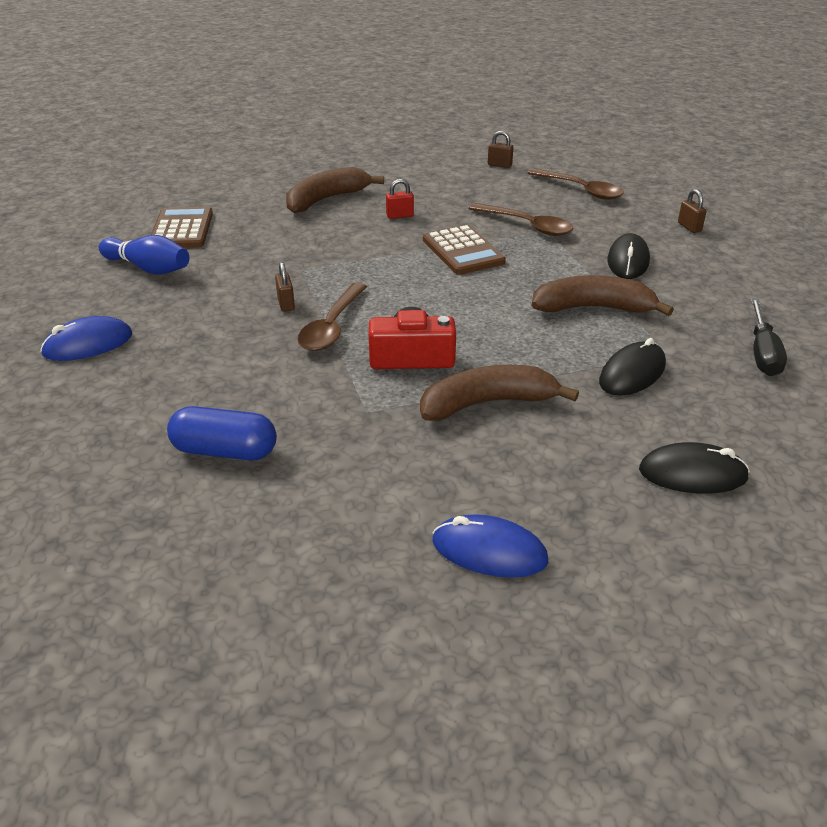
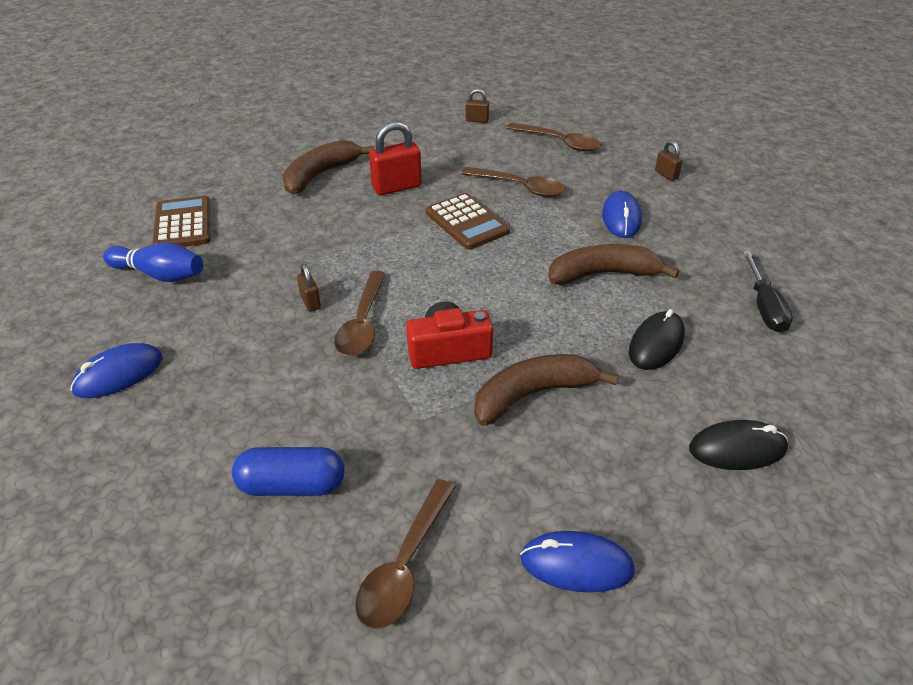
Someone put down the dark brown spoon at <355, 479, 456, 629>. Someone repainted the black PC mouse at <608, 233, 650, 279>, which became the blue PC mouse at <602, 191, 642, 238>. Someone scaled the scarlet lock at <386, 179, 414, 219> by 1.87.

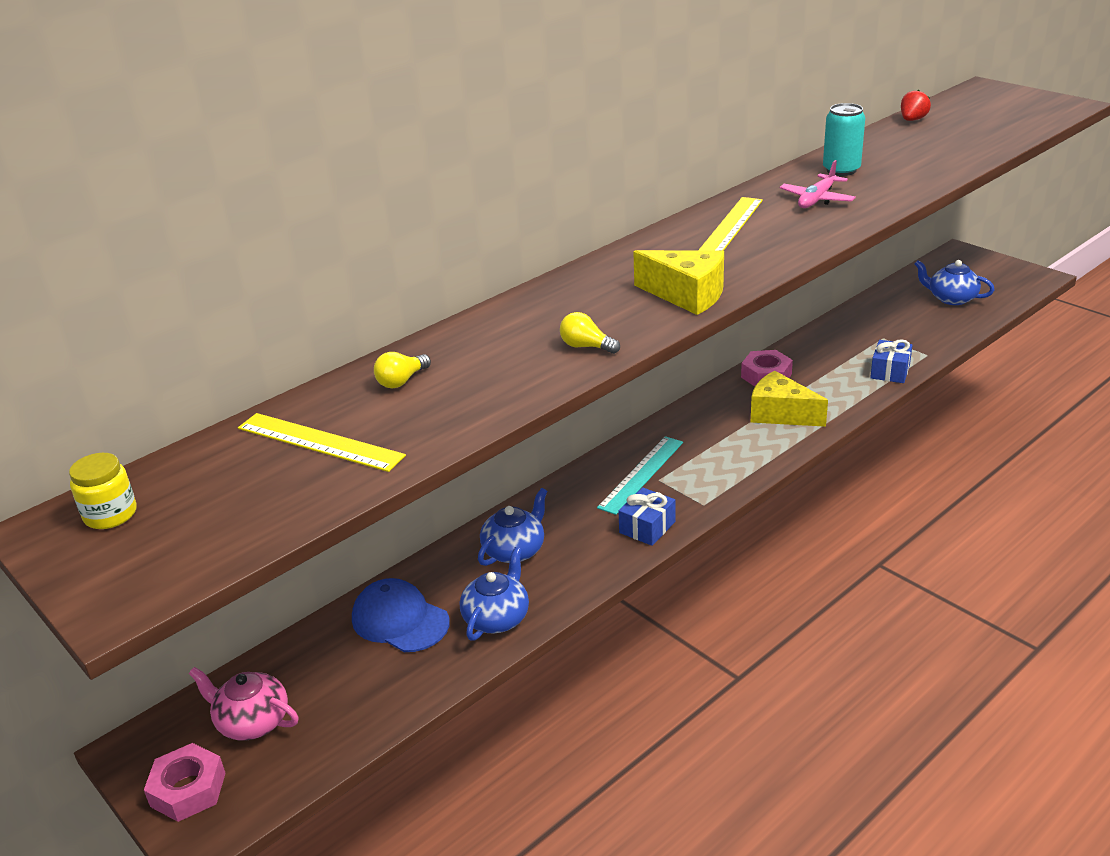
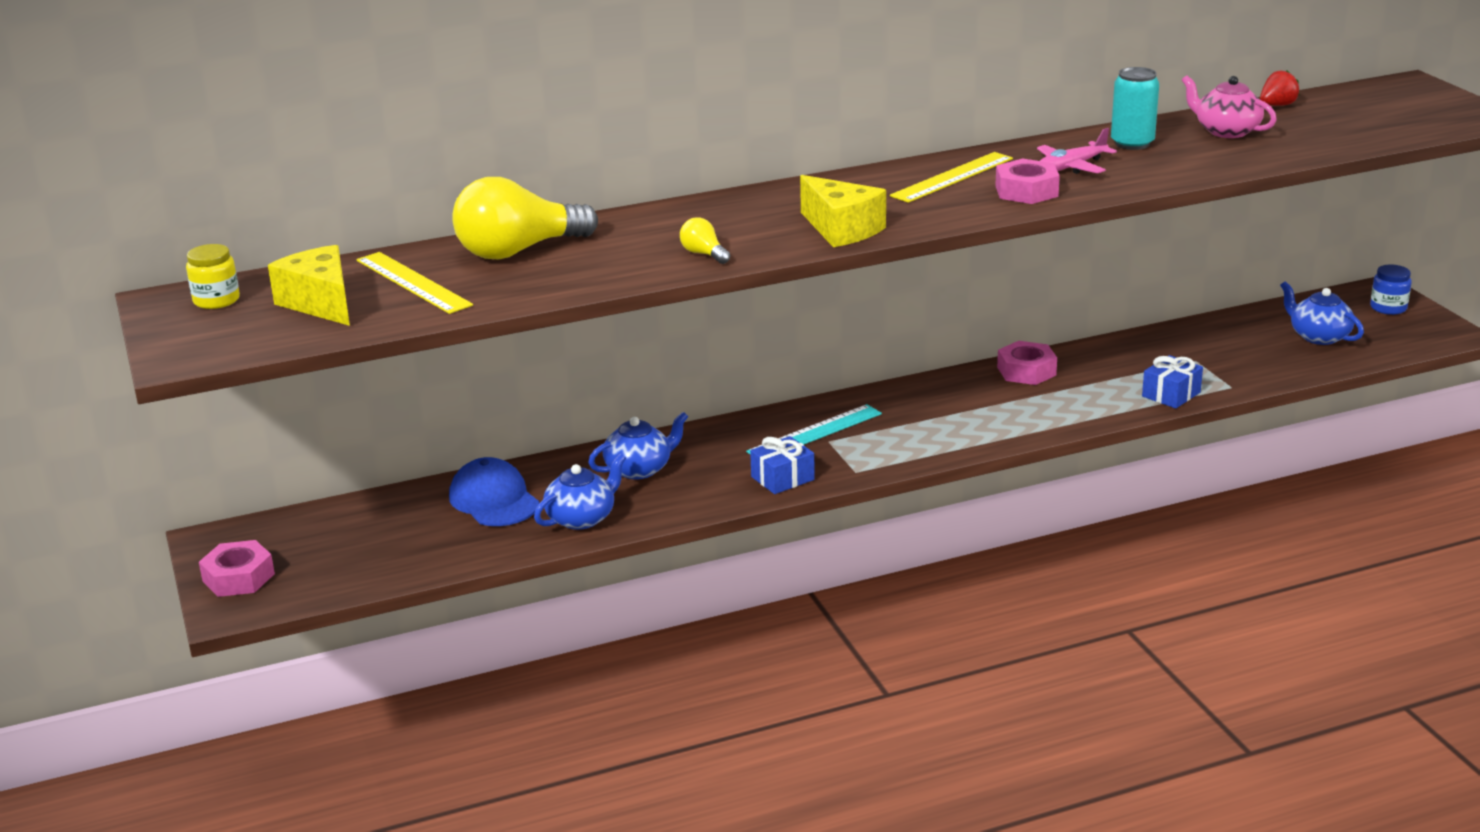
Someone put down the rose-pink hexagon nut at <995, 159, 1060, 204>. Someone put down the blue jam jar at <1370, 265, 1412, 315>. Someone carried the rose-pink tea pot from <189, 667, 298, 741> to <1182, 76, 1277, 138>. Someone carried the golden cheese wedge from <750, 371, 828, 427> to <268, 245, 350, 326>. Someone scaled the golden light bulb at <374, 352, 431, 388> by 2.31.

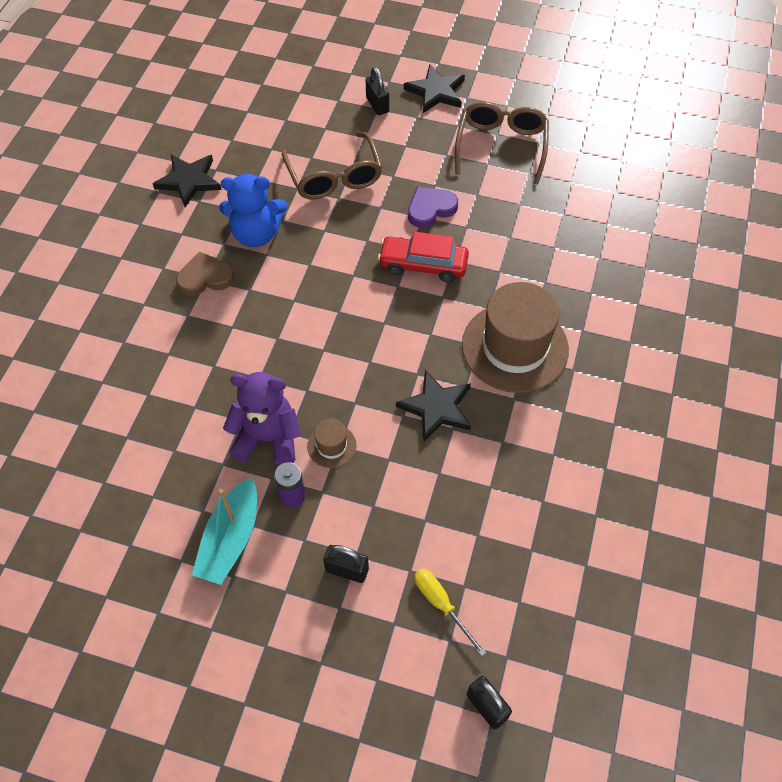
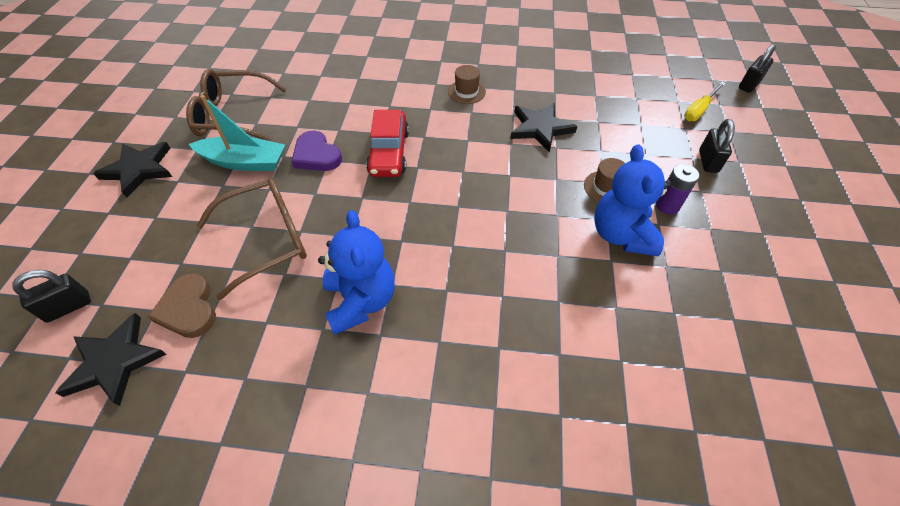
Someone carried the black star shape from <153, 155, 222, 207> to <55, 313, 166, 406>. Someone carried the dark brown heart from <176, 252, 234, 296> to <148, 273, 216, 338>. Someone carried the teal toy boat from <192, 477, 257, 585> to <189, 95, 285, 171>. Someone carried the black lock from <366, 67, 389, 115> to <13, 270, 91, 323>. Someone repainted the royal purple teddy at <223, 372, 301, 465>, which became the blue teddy at <594, 144, 672, 256>. Someone scaled the dark brown tall hat at <462, 282, 569, 393> by 0.43.

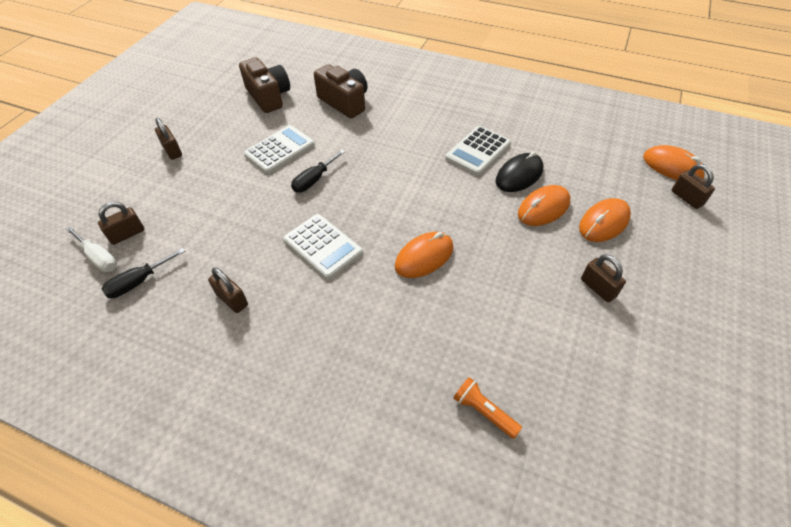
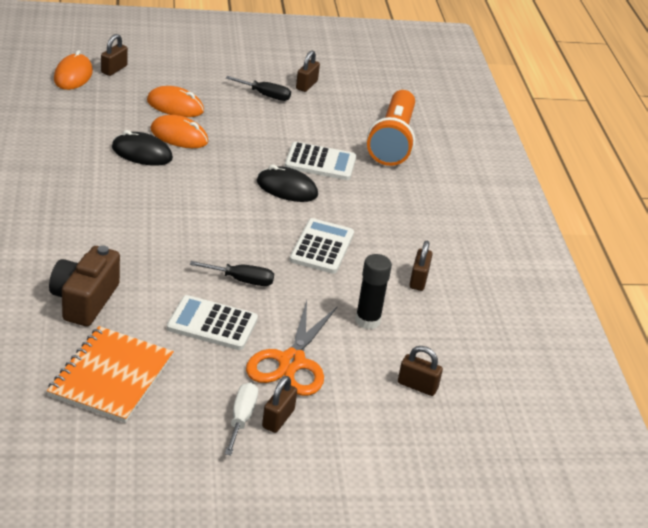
Someone put down the bright orange scissors at <246, 300, 337, 396>. Someone put down the black stick of glue at <355, 254, 392, 329>. Someone carried the white flat screwdriver from <65, 227, 117, 272> to <225, 382, 258, 455>. Someone carried the black flat screwdriver from <101, 248, 185, 298> to <226, 76, 291, 101>. Someone carried the white pocket calculator from <445, 126, 511, 176> to <285, 142, 356, 180>. Someone carried the dark brown lock from <581, 254, 626, 302> to <296, 51, 320, 92>. Someone swapped the dark brown photo camera at <239, 57, 290, 113> for the bright orange exercise book at <47, 326, 174, 423>. Someone repainted the bright orange PC mouse at <395, 232, 454, 278>, which became the black PC mouse at <257, 165, 318, 202>. Someone scaled the bright orange flashlight at <453, 377, 522, 439> by 2.31.

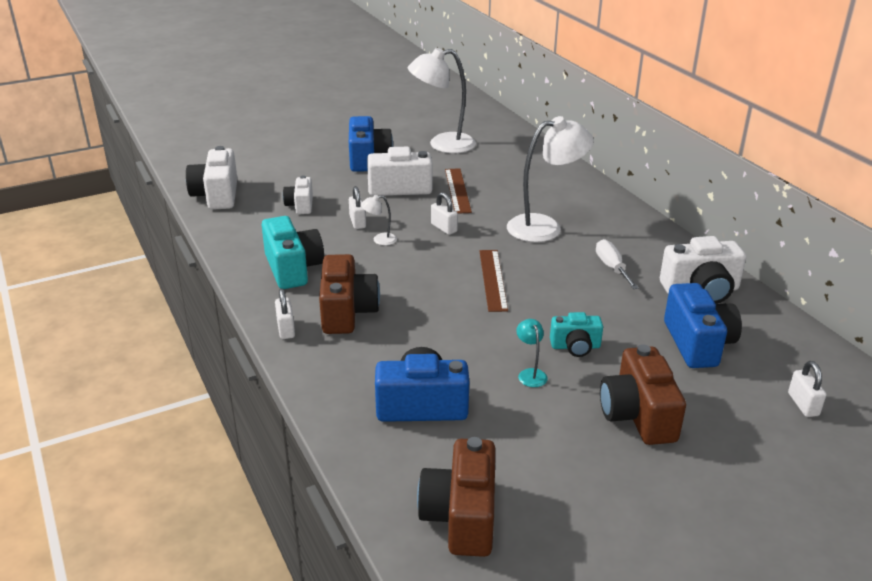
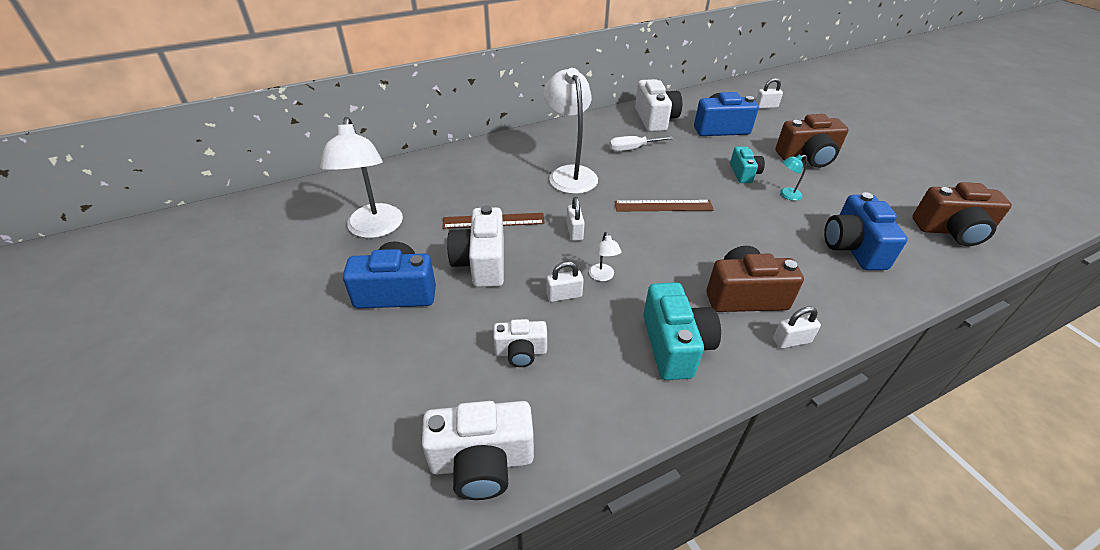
Someone rotated the teal photo camera at <262, 216, 324, 289> by 105 degrees clockwise. Someone rotated the white lock at <431, 192, 458, 235> by 60 degrees counterclockwise.

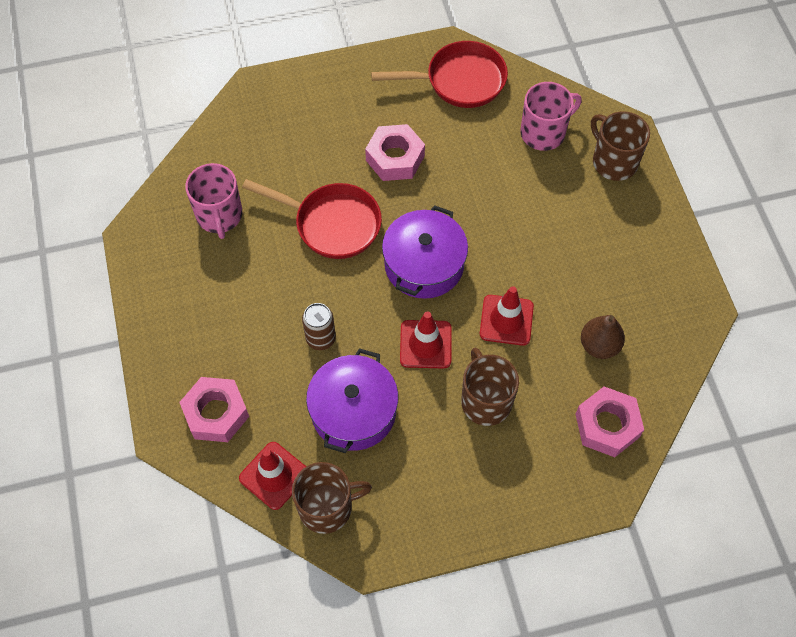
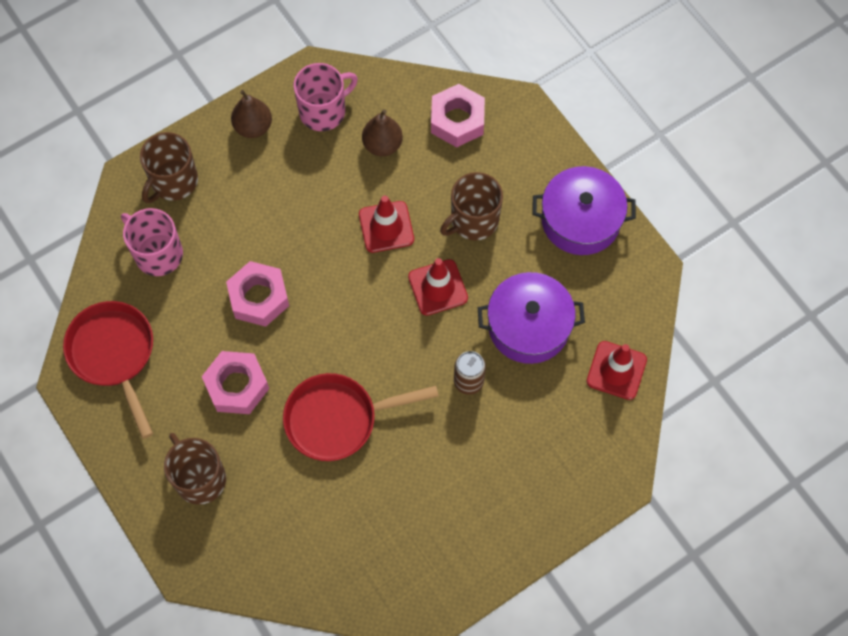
Someone put down the dark brown toy pear at <231, 90, 272, 138>. Someone carried the rose-pink hexagon nut from <179, 377, 249, 442> to <226, 261, 289, 327>. Someone carried the rose-pink tea mug from <185, 163, 242, 239> to <294, 63, 358, 131>. Someone carried the dark brown tea mug from <292, 462, 372, 534> to <164, 433, 226, 505>. Someone carried the royal purple pot from <382, 205, 468, 299> to <532, 166, 636, 255>. Someone rotated the scarlet frying pan at <242, 179, 382, 259> by 105 degrees counterclockwise.

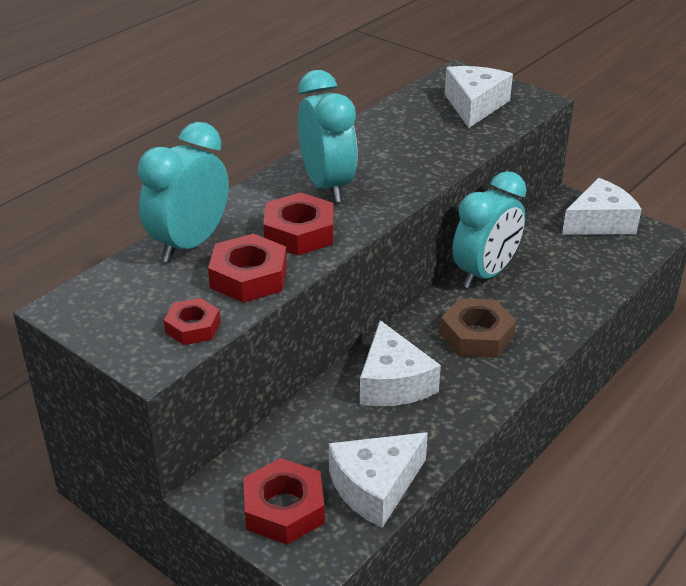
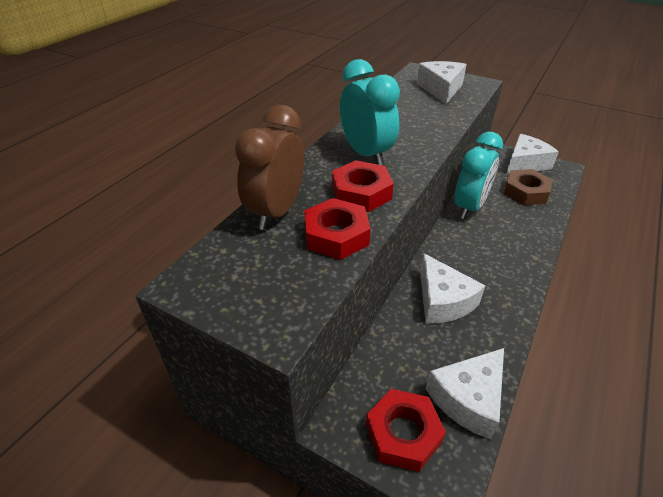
Someone took away the scarlet hexagon nut at <164, 298, 220, 345>. Someone carried the dark brown hexagon nut from <440, 298, 516, 358> to <504, 169, 552, 205>. Someone repainted the teal alarm clock at <138, 122, 229, 263>, which became the dark brown alarm clock at <235, 105, 304, 230>.

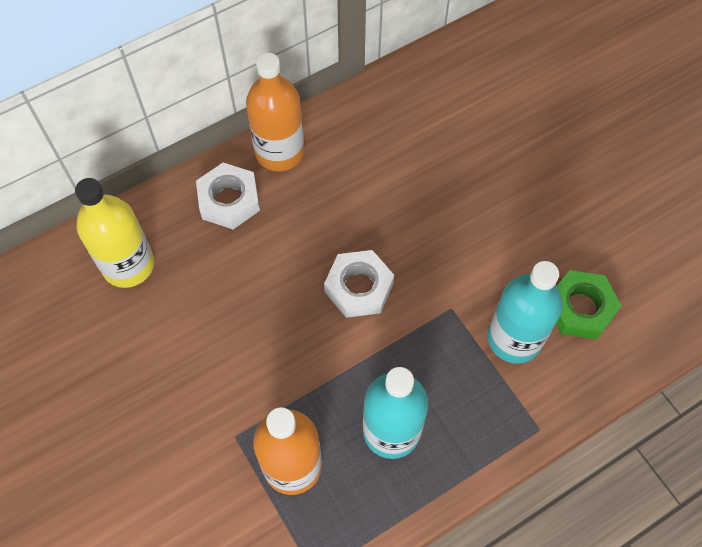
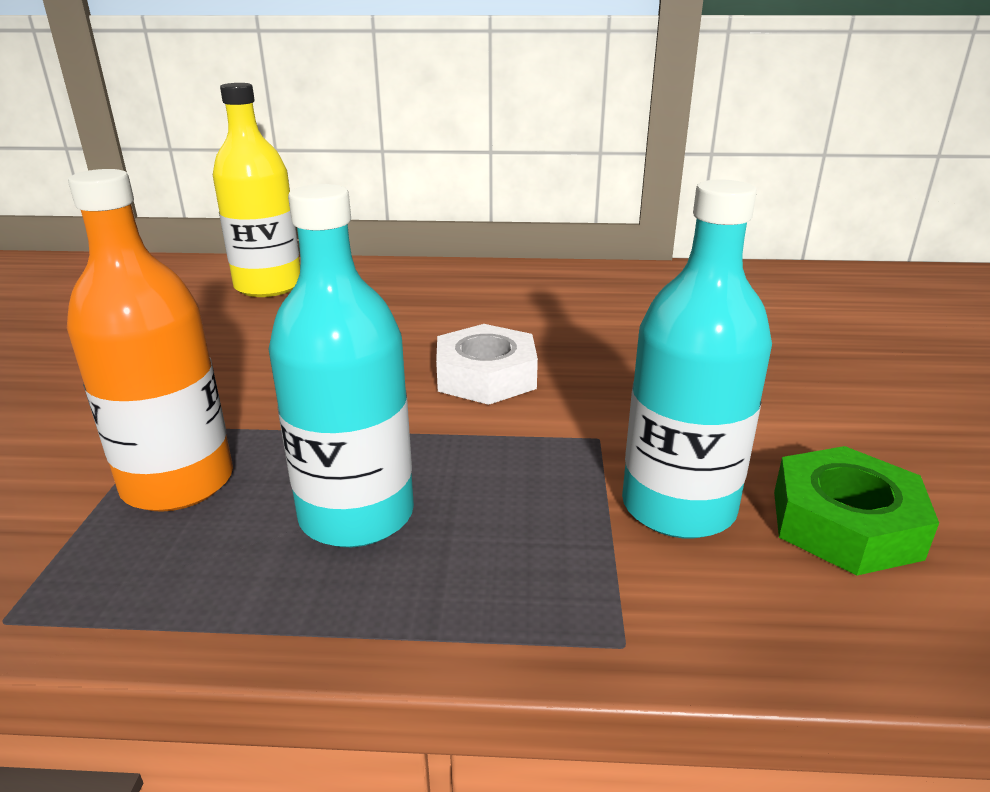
Someone took away the white hexagon nut at <196, 163, 260, 229>. Someone took away the bright orange drink bottle at <246, 53, 305, 172>.

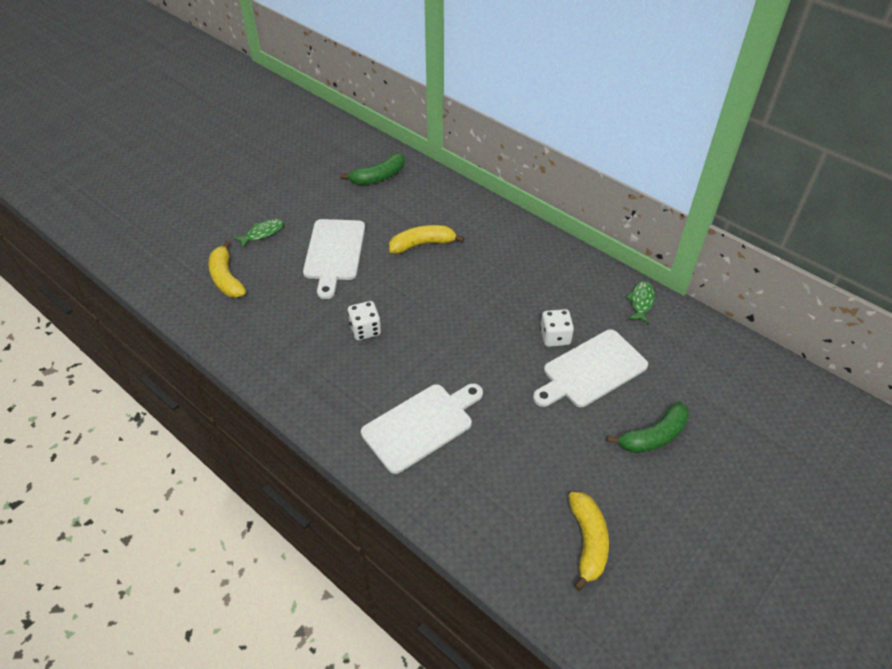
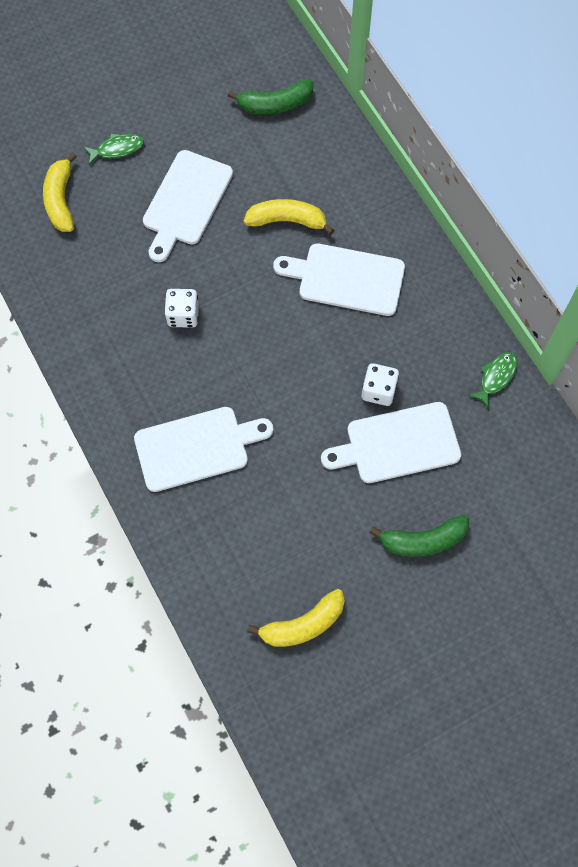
Someone put down the white bread board at <273, 243, 405, 316>. Someone rotated the golden toy banana at <568, 492, 609, 591> by 45 degrees clockwise.

